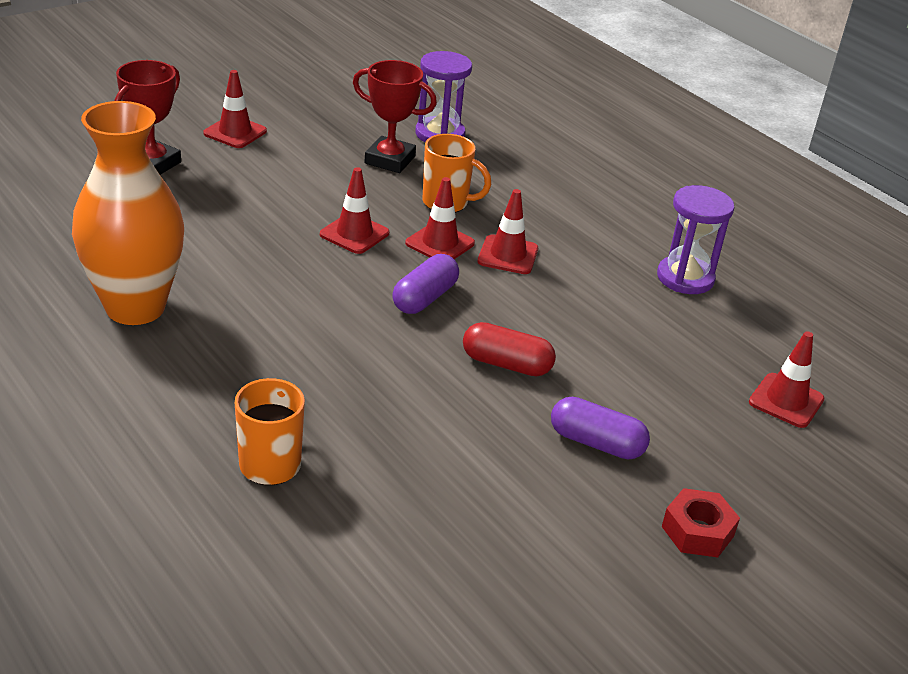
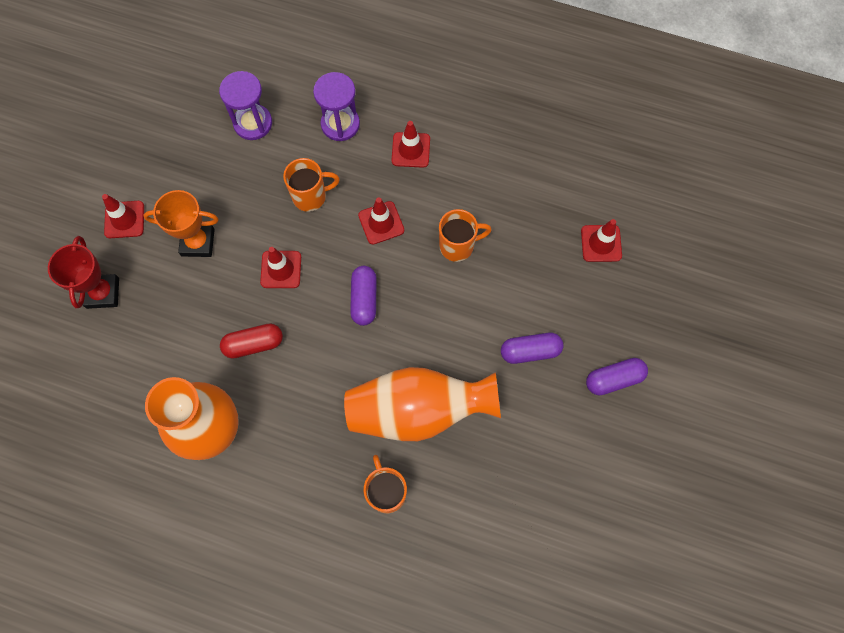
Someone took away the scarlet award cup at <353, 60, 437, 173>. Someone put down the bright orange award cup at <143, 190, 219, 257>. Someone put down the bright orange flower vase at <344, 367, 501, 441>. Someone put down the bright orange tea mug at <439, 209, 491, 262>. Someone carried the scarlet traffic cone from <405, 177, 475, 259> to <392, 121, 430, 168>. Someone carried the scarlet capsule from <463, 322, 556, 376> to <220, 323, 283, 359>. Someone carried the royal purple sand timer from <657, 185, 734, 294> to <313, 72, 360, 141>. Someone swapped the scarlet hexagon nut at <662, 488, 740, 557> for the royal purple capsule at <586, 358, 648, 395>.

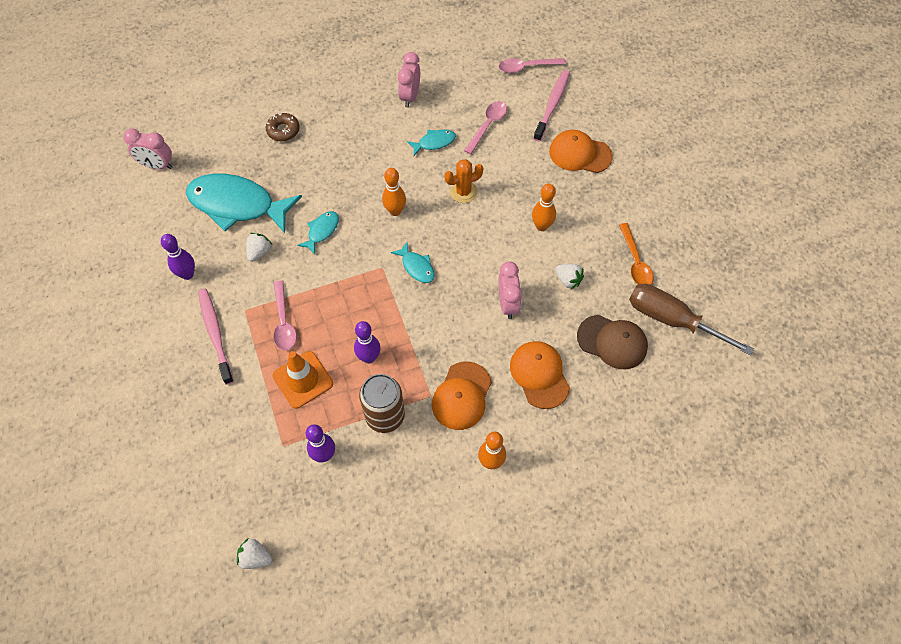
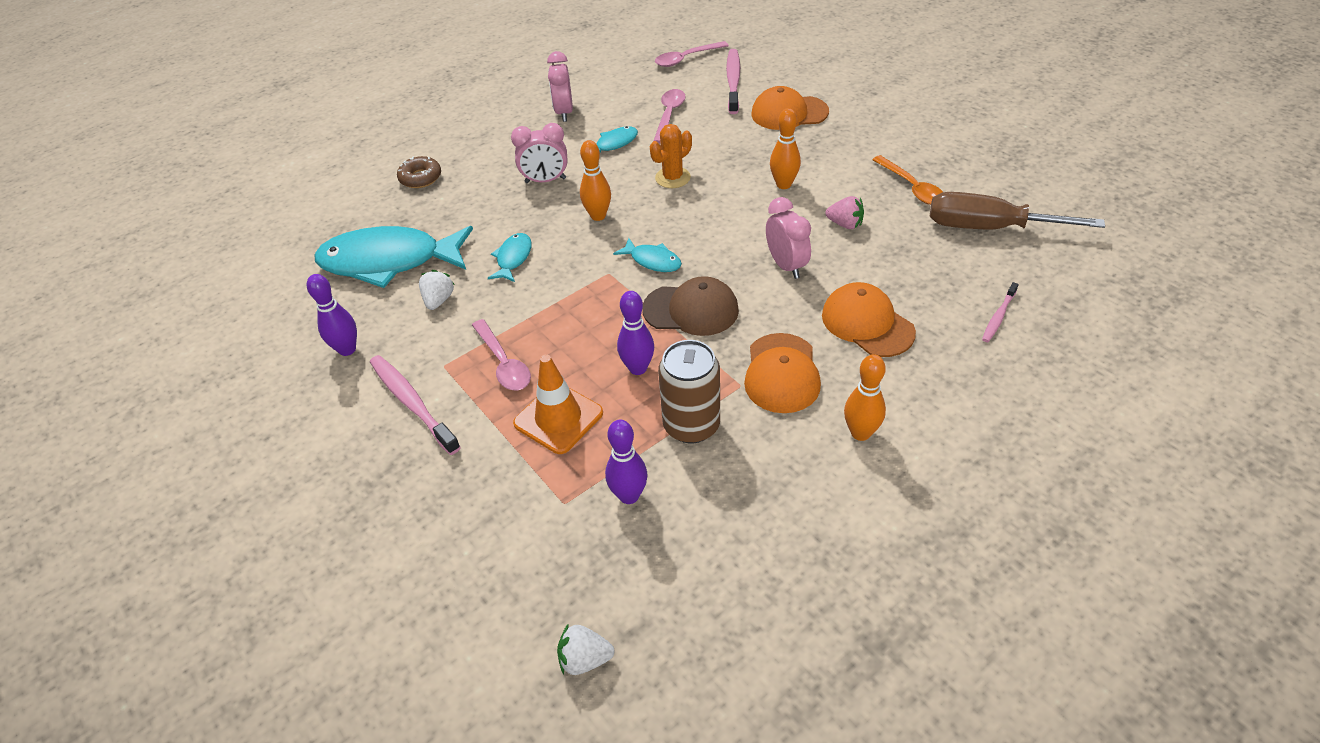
Someone put down the rose-pink dental brush at <982, 282, 1019, 342>. Someone carried the rose-pink alarm clock from <123, 128, 173, 169> to <511, 123, 568, 183>. Someone carried the dark brown peaked cap from <577, 315, 648, 369> to <642, 276, 739, 336>. Someone repainted the white berry at <555, 264, 584, 290>, which became the rose-pink berry at <825, 196, 864, 229>.

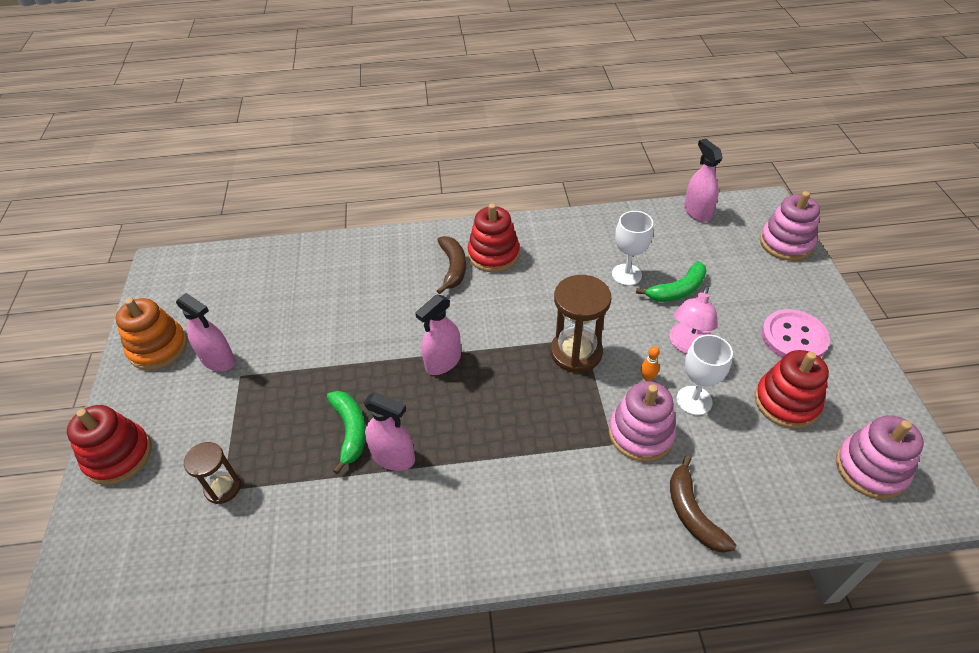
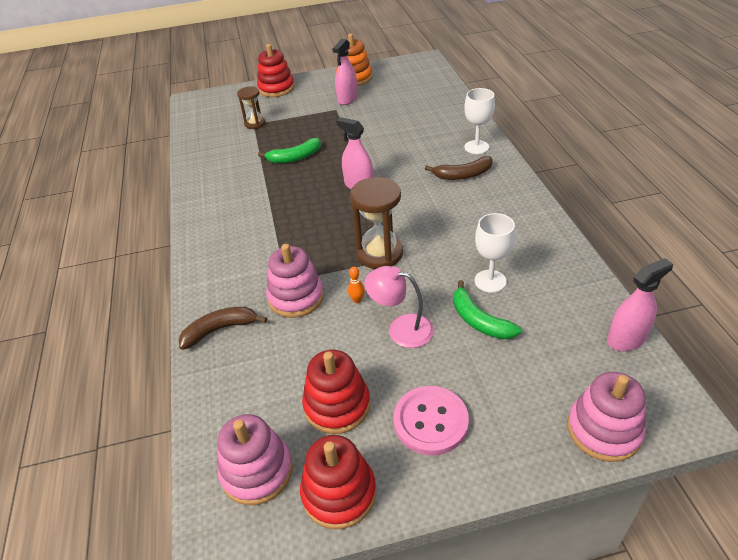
Someone took away the rose-pink sprayer at <364, 392, 415, 471>. Someone carried the scarlet stacking toy from <468, 203, 520, 272> to <300, 435, 376, 529>. Someone carried the white wine glass from <676, 335, 733, 415> to <464, 88, 495, 154>.

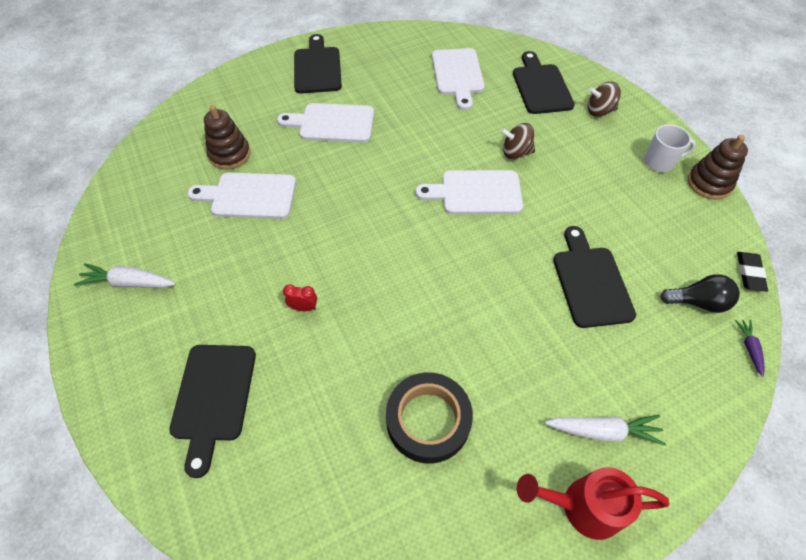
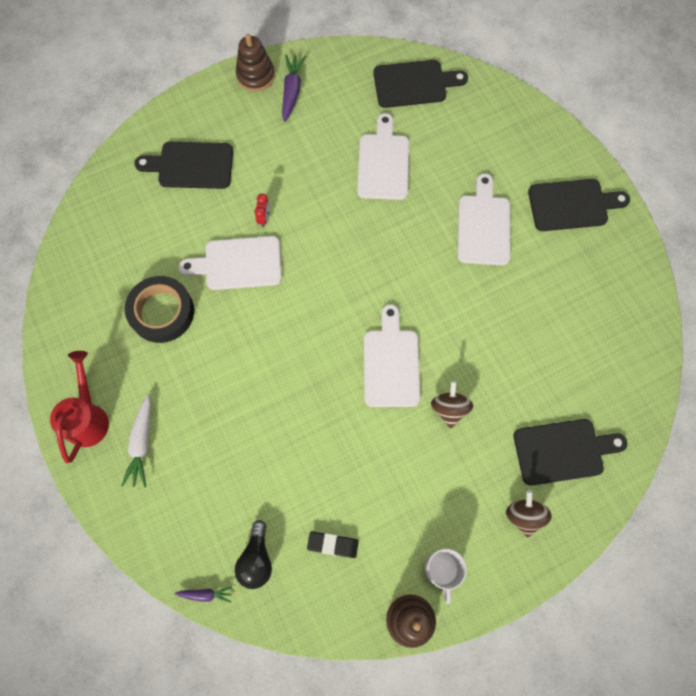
Someone carried the dark brown stacking toy from <204, 105, 251, 169> to <236, 34, 275, 92>. Someone carried the white bread board from <432, 48, 485, 110> to <179, 236, 282, 290>. Someone carried the black bread board from <553, 226, 636, 328> to <373, 60, 468, 108>. Someone carried the black gum eraser from <737, 252, 768, 292> to <307, 531, 359, 558>. Someone repainted the white toy carrot at <74, 263, 176, 288>, which became the royal purple toy carrot at <282, 54, 306, 122>.

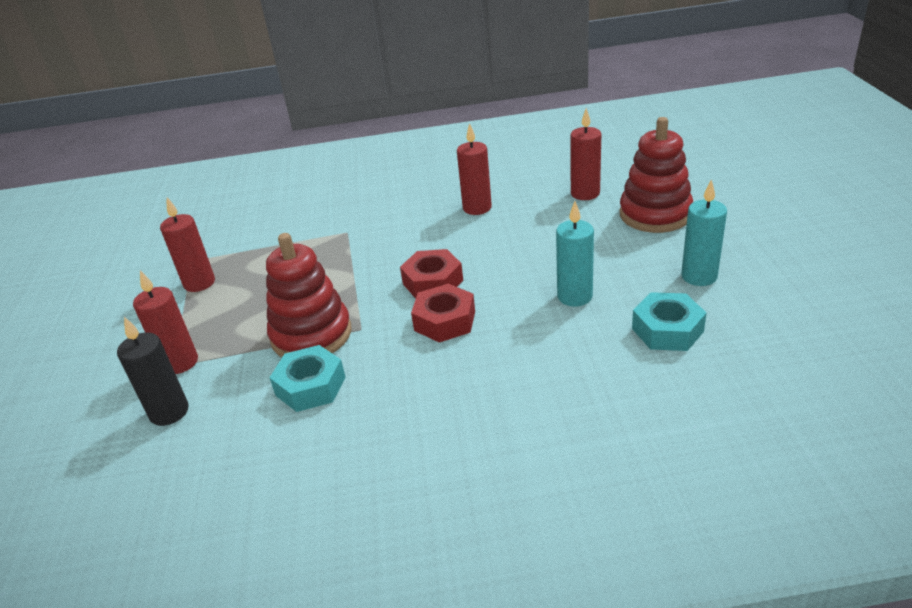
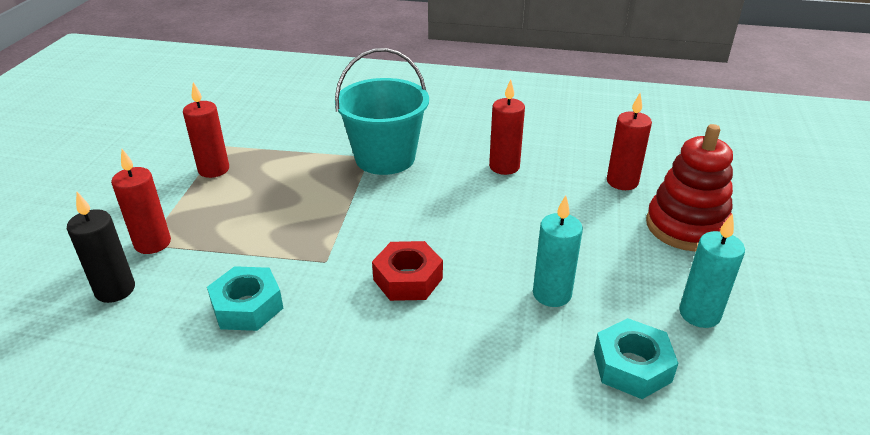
Someone took away the scarlet stacking toy at <266, 233, 352, 357>. Someone took away the scarlet hexagon nut at <400, 249, 463, 299>. Someone put down the teal sand bucket at <335, 48, 429, 175>.

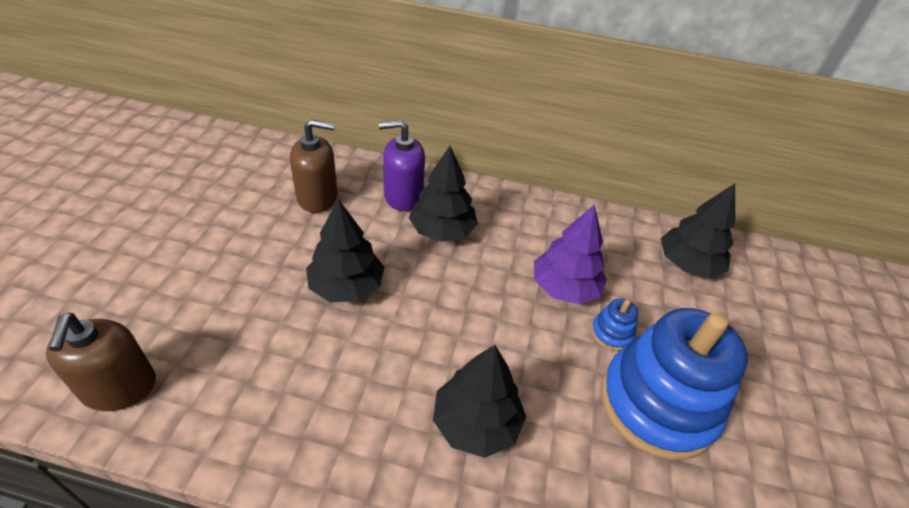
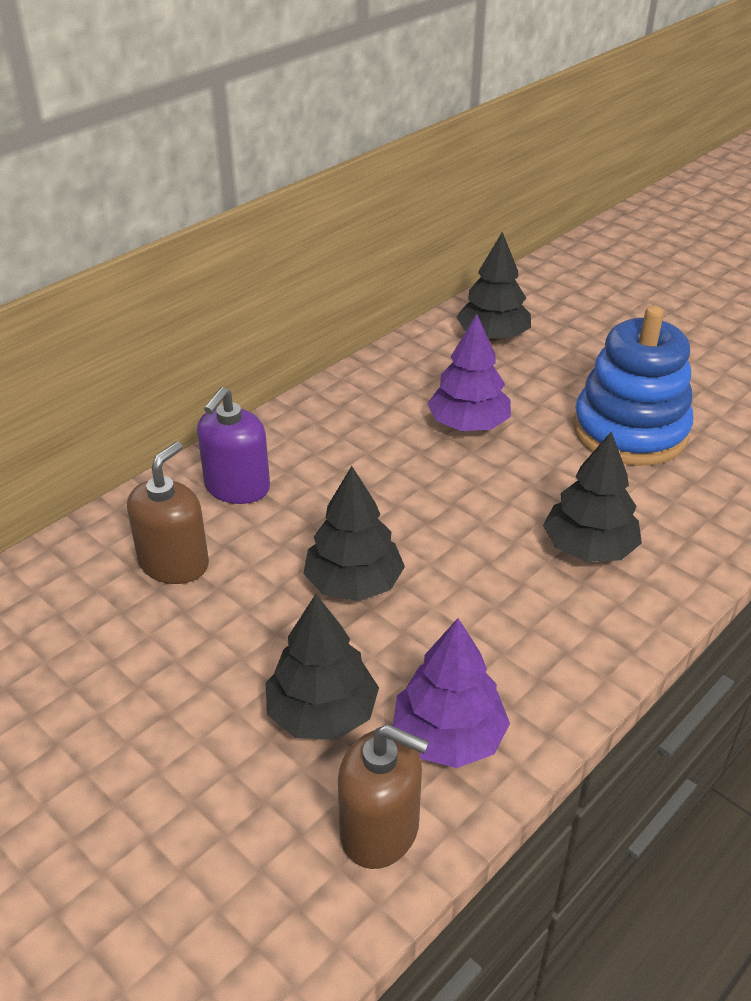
Someone took away the blue stacking toy at <591, 298, 638, 351>. Someone put down the royal purple toy tree at <393, 618, 510, 768>. Someone carried the black toy tree from <409, 146, 478, 242> to <266, 594, 379, 740>.

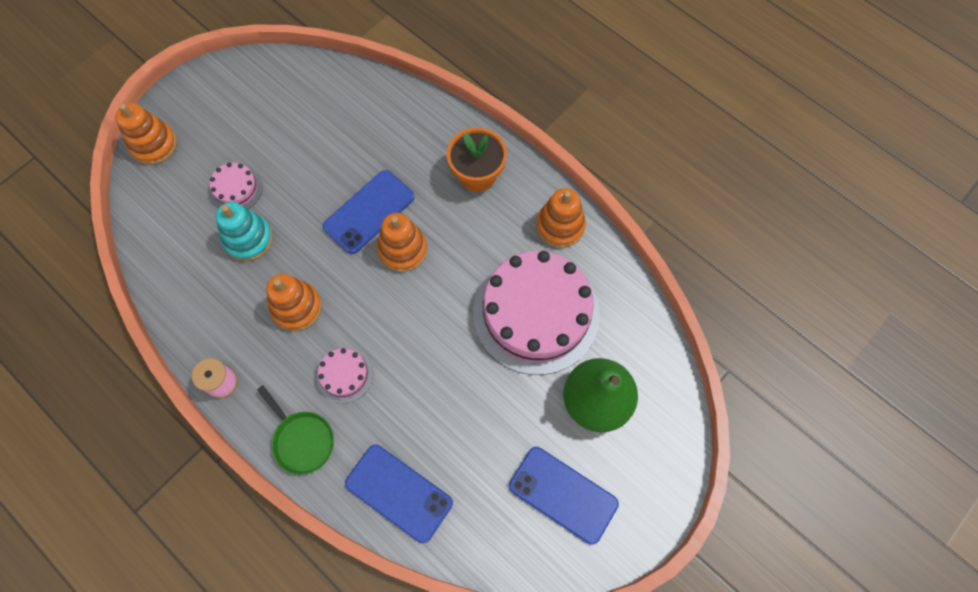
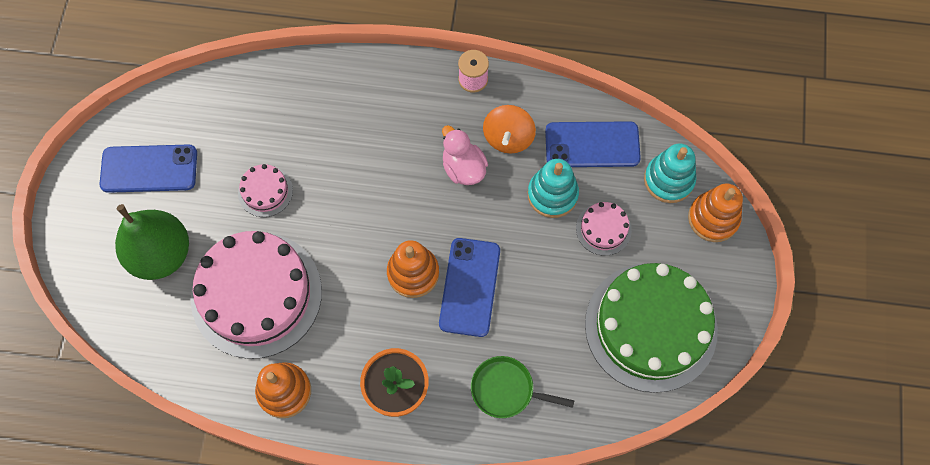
Someone put down the bright orange whirligig at <483, 105, 536, 154>. Someone put down the leaf-green cake at <585, 263, 718, 393>. Someone put down the teal stacking toy at <644, 144, 696, 203>. Someone carried the leaf-green frying pan from <257, 385, 334, 475> to <471, 356, 575, 418>. Someone carried the rose-pink cake from <316, 348, 373, 403> to <238, 164, 293, 217>. Someone carried the blue mobile phone from <345, 445, 453, 543> to <545, 121, 641, 167>. Someone swapped the bright orange stacking toy at <266, 274, 322, 332> for the rose-pink toy duck at <442, 125, 488, 185>.

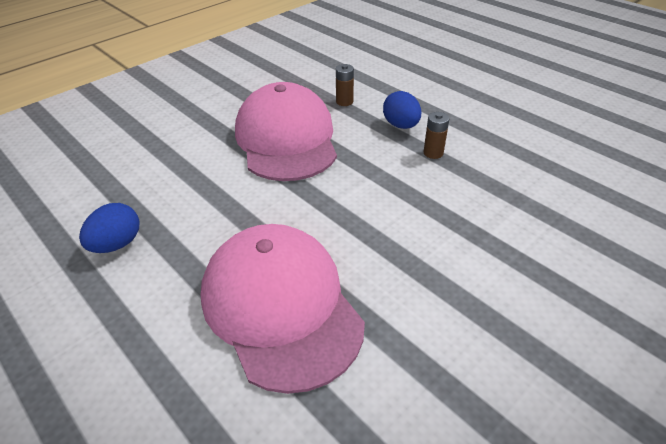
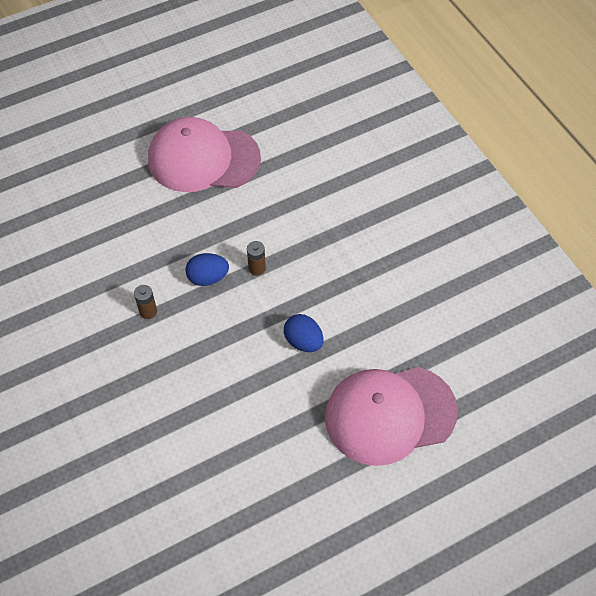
Someone carried the blue toy egg from <79, 203, 139, 253> to <284, 314, 324, 352>. Someone carried the rose-pink peaked cap from <235, 82, 337, 181> to <148, 117, 261, 192>.

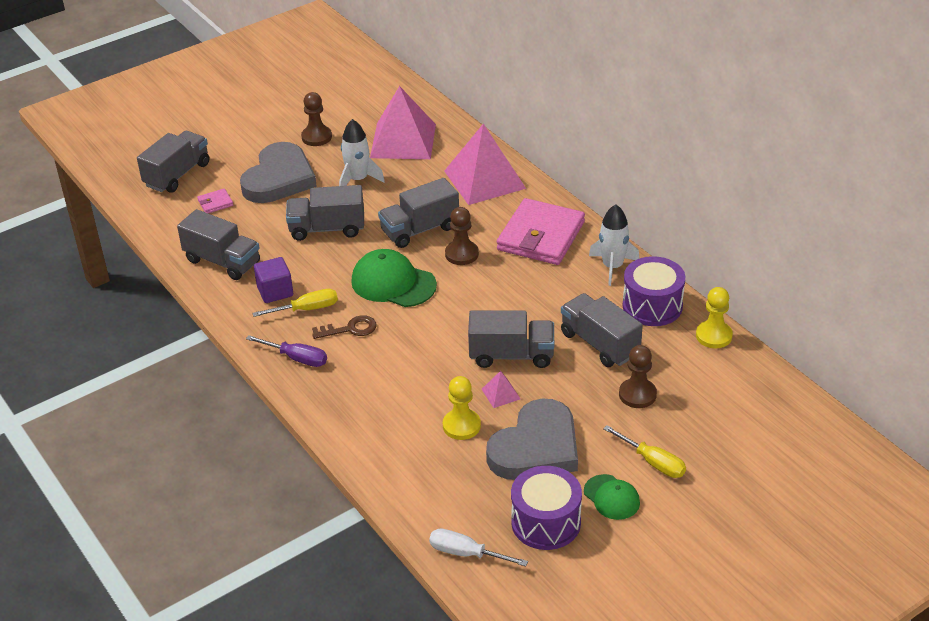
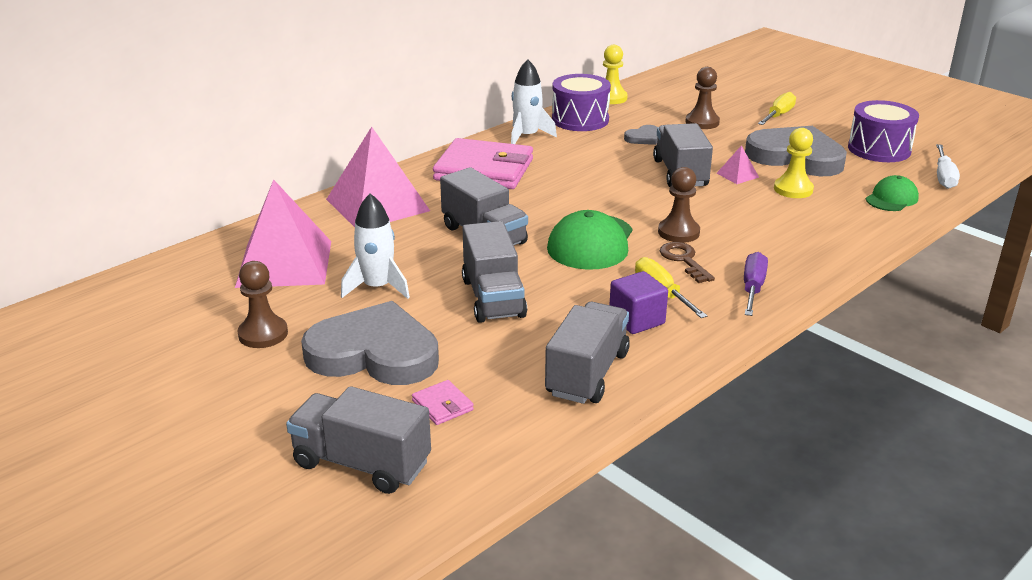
Someone carried the dark brown game pawn from <445, 207, 479, 265> to <658, 167, 700, 243>. Someone carried the leaf-green peaked cap from <584, 474, 640, 520> to <866, 175, 919, 211>. Someone swapped the ash-grey truck at <561, 293, 643, 367> for the ash-grey heart at <624, 125, 658, 145>.

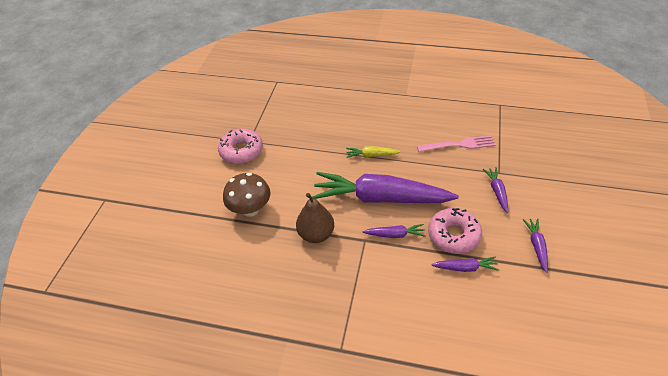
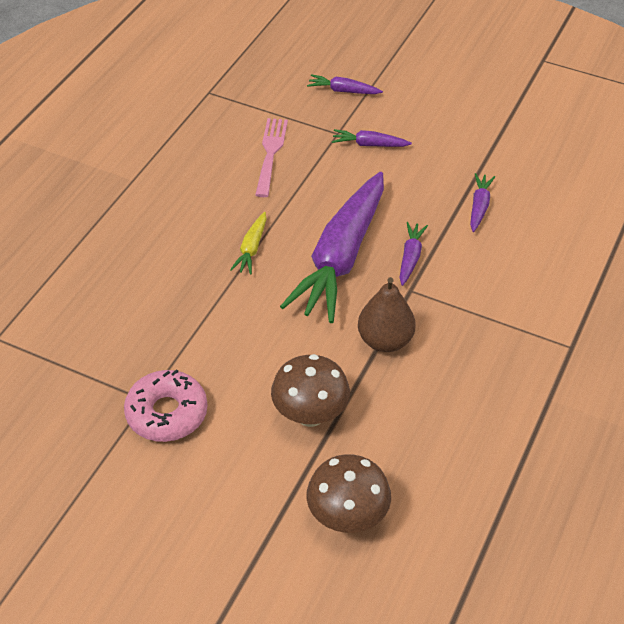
Someone took away the rose-pink donut at <428, 208, 482, 254>. Someone put down the dark brown fungus at <307, 454, 391, 533>. Someone carried the royal purple toy carrot from <523, 219, 548, 273> to <307, 74, 383, 94>.

